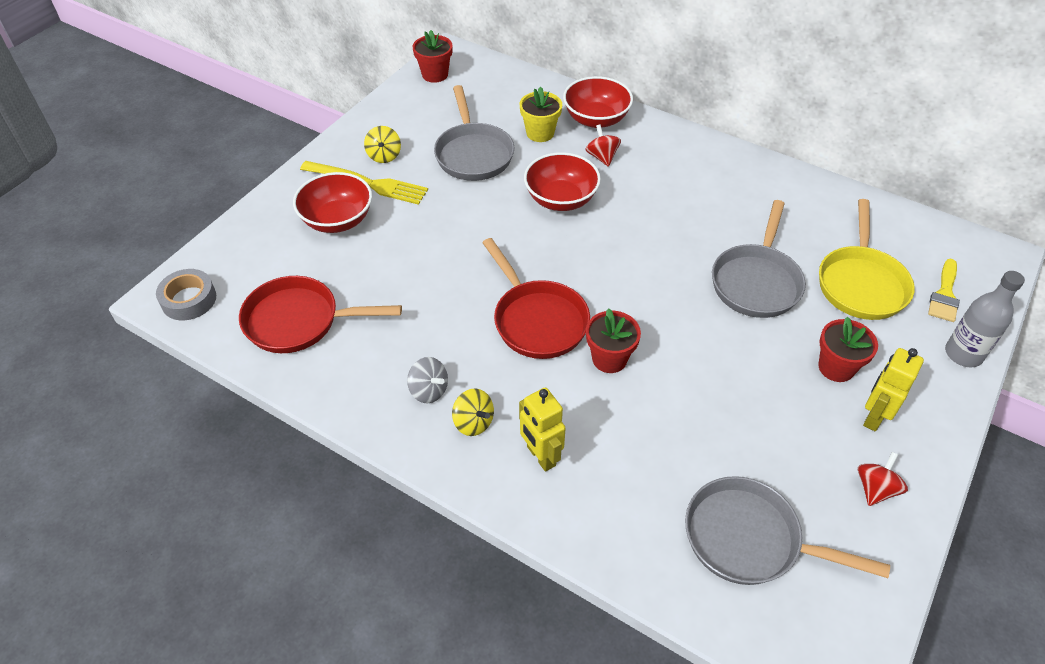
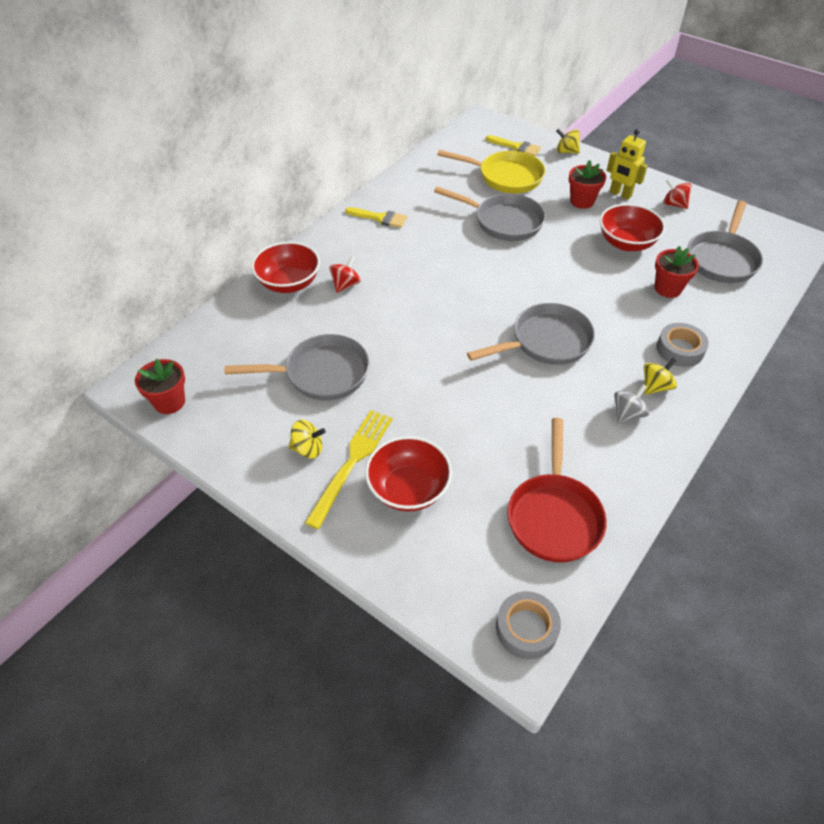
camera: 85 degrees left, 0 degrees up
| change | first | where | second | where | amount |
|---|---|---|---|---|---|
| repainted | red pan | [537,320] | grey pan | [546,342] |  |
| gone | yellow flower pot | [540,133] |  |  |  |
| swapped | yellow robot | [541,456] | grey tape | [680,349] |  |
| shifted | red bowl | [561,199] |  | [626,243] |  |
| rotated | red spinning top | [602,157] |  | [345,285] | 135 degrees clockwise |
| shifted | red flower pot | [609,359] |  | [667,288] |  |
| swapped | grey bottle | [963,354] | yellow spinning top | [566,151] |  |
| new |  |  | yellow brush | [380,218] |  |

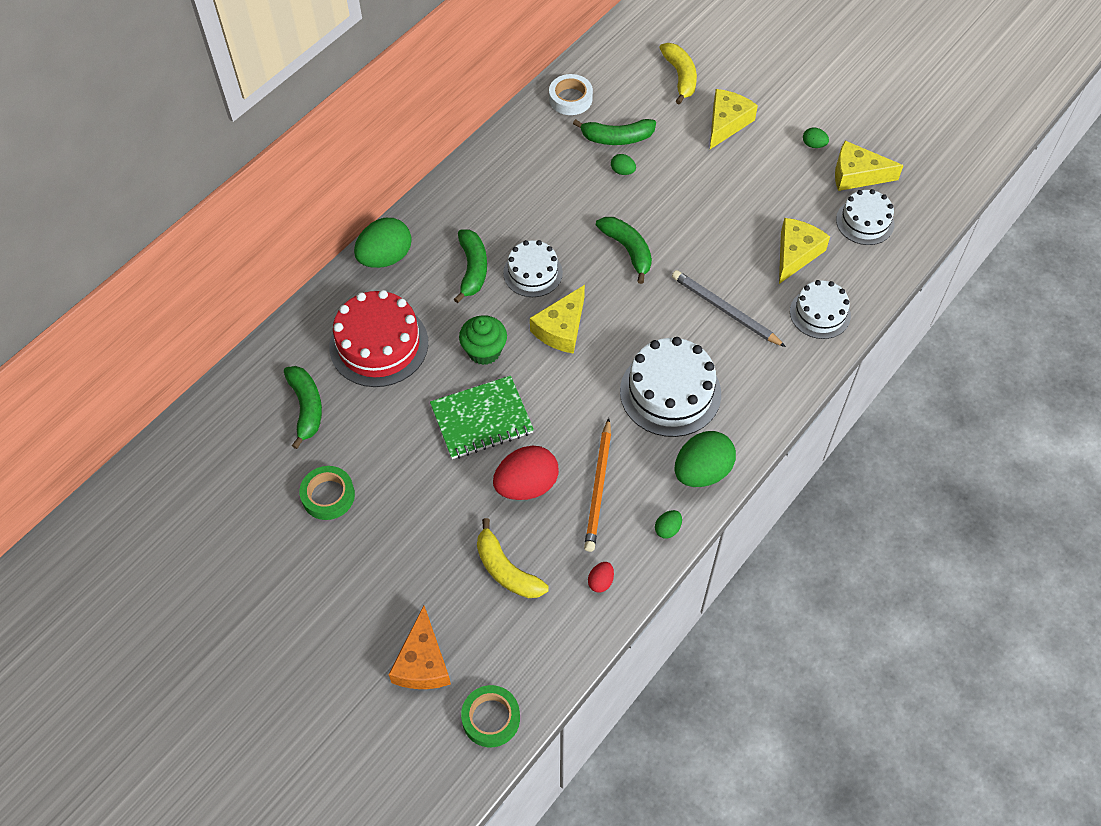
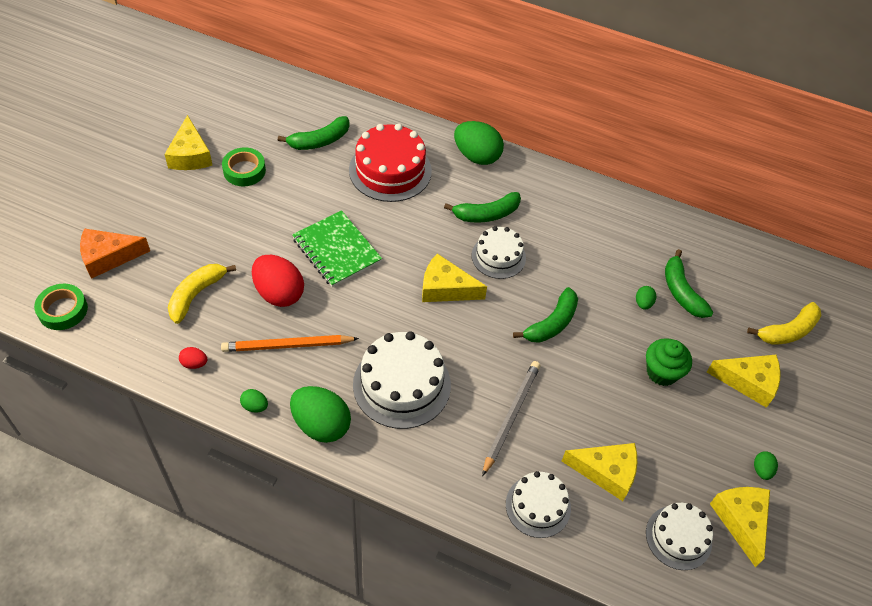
camera: 70 degrees right, 5 degrees down
| change | first | where | second | where | amount |
|---|---|---|---|---|---|
| shifted | green cupcake | [484,351] |  | [662,372] |  |
| gone | white tape | [570,99] |  |  |  |
| new |  |  | yellow cheese | [190,155] |  |

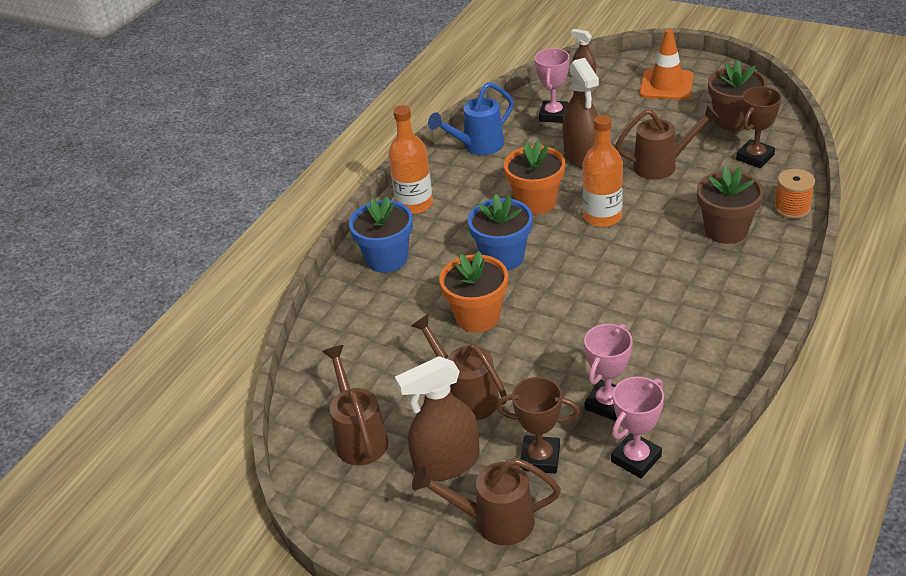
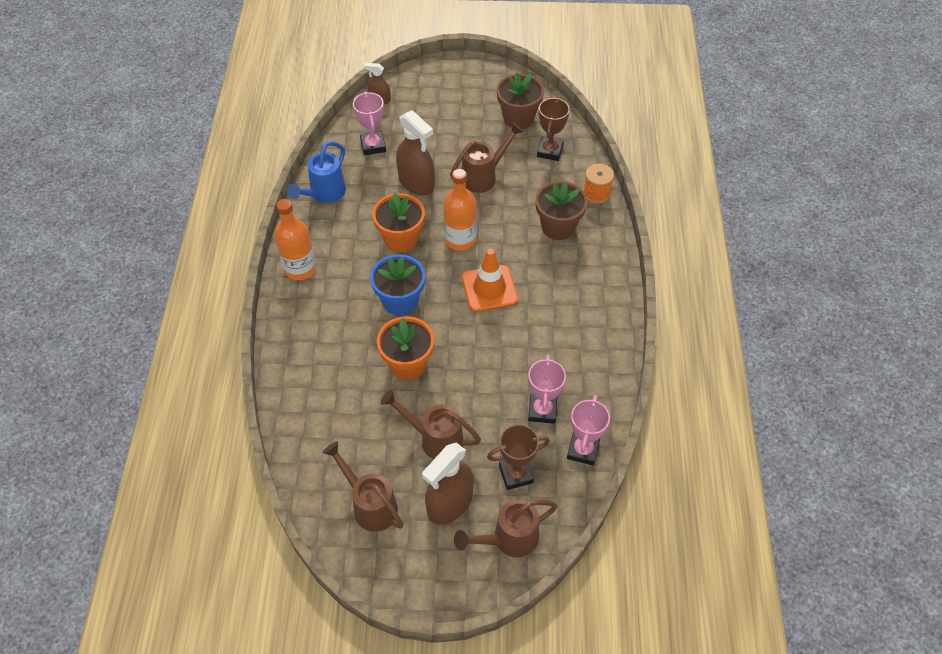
camera: 30 degrees left, 15 degrees up
| change | first | where | second | where | amount |
|---|---|---|---|---|---|
| gone | blue flower pot | [387,259] |  |  |  |
| shifted | orange traffic cone | [666,85] |  | [489,288] |  |

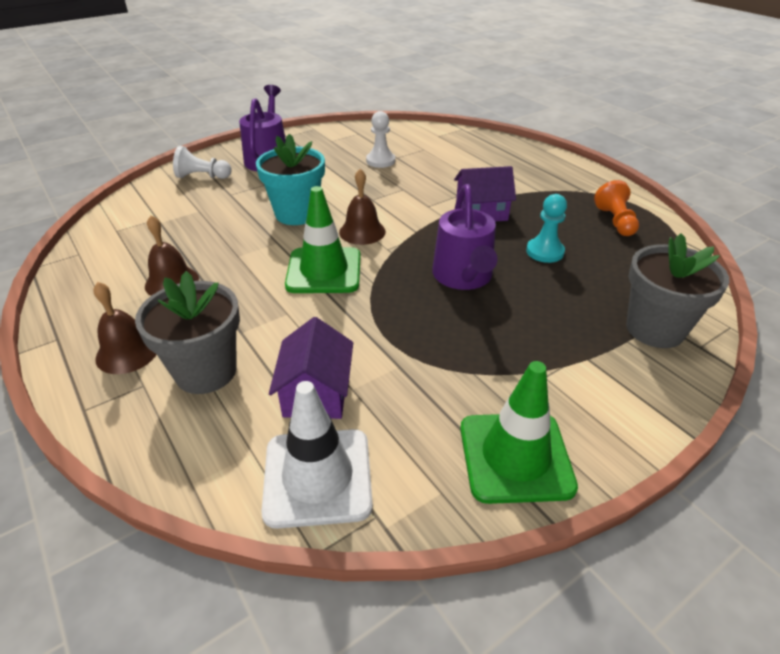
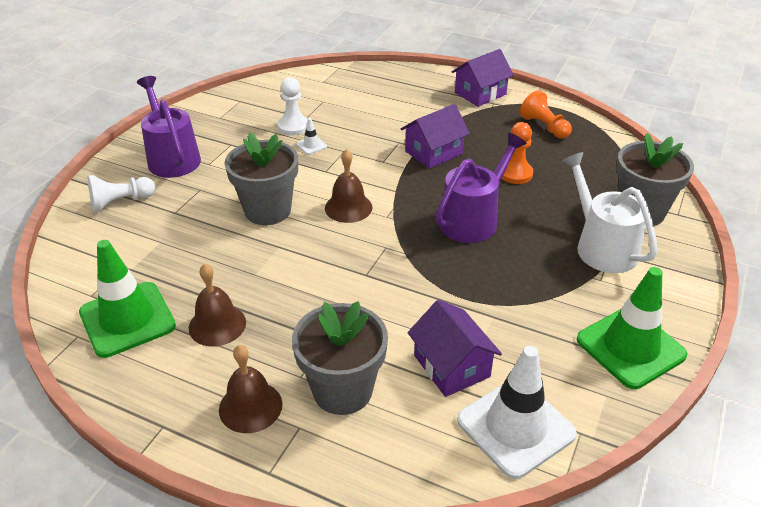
camera: 30 degrees left, 0 degrees up
| change | first | where | second | where | amount |
|---|---|---|---|---|---|
| repainted | turquoise flower pot | [297,214] | grey flower pot | [267,210] |  |
| shifted | green traffic cone | [324,271] |  | [127,319] |  |
| rotated | purple watering can | [463,277] |  | [473,220] | 105 degrees counterclockwise |
| repainted | turquoise pawn | [544,252] | orange pawn | [515,173] |  |
| new |  |  | white traffic cone | [311,145] |  |
| new |  |  | purple house | [480,93] |  |
| new |  |  | white watering can | [602,247] |  |

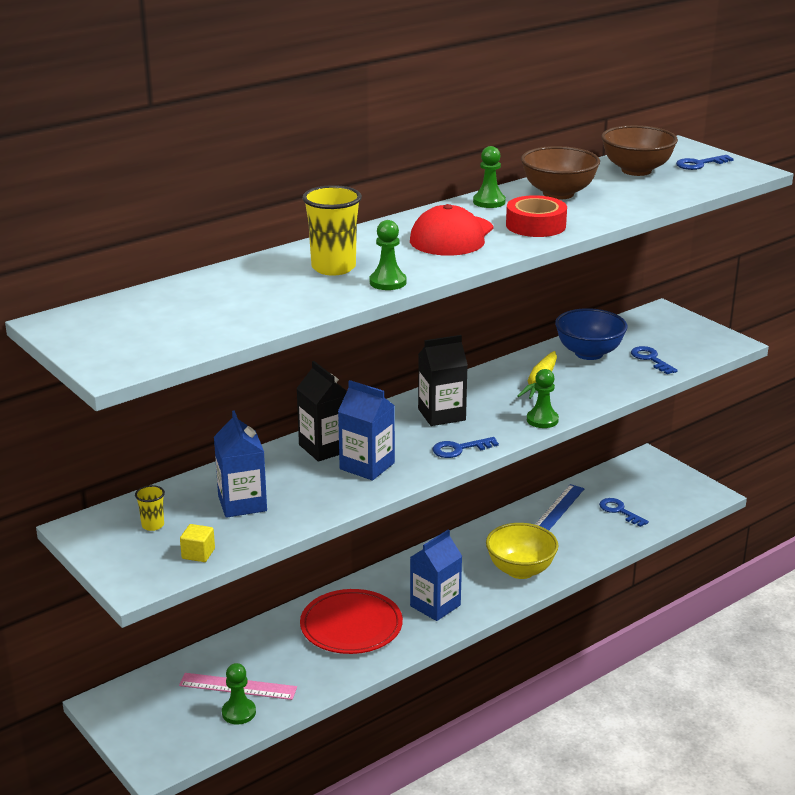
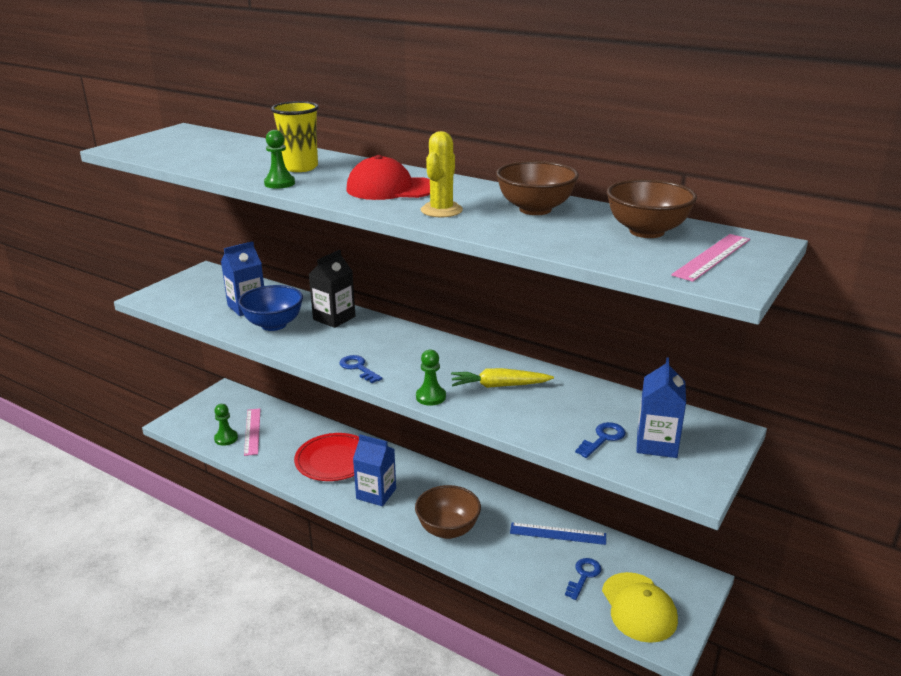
camera: 70 degrees right, 0 degrees up
| change | first | where | second | where | amount |
|---|---|---|---|---|---|
| gone | yellow cup | [153,525] |  |  |  |
| gone | yellow cube | [198,553] |  |  |  |
| shifted | blue carton | [367,466] |  | [656,444] |  |
| gone | black carton | [441,414] |  |  |  |
| gone | green pawn | [489,202] |  |  |  |
| repainted | yellow bowl | [520,570] | brown bowl | [448,529] |  |
| swapped | red tape | [535,225] | yellow cactus | [441,210] |  |
| shifted | blue bowl | [589,353] |  | [273,325] |  |
| swapped | blue key | [699,164] | pink ruler | [712,257] |  |
| new |  |  | yellow cap | [638,607] |  |

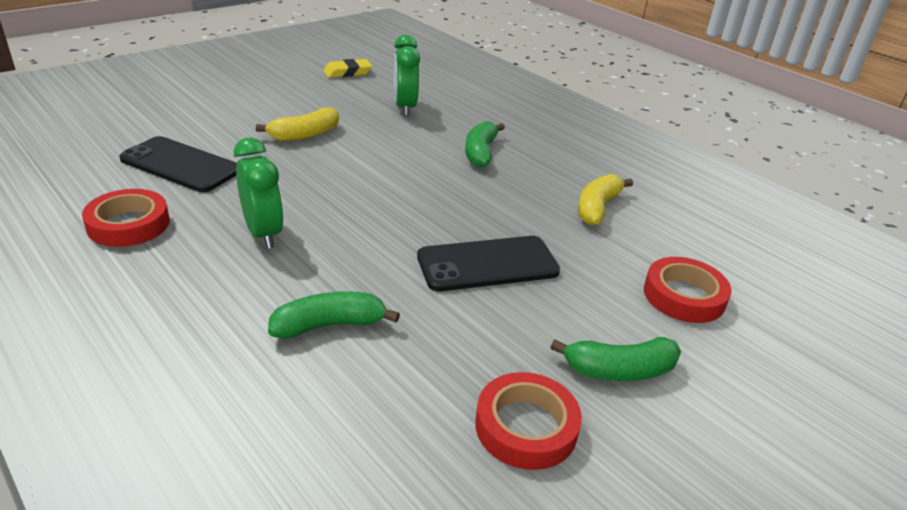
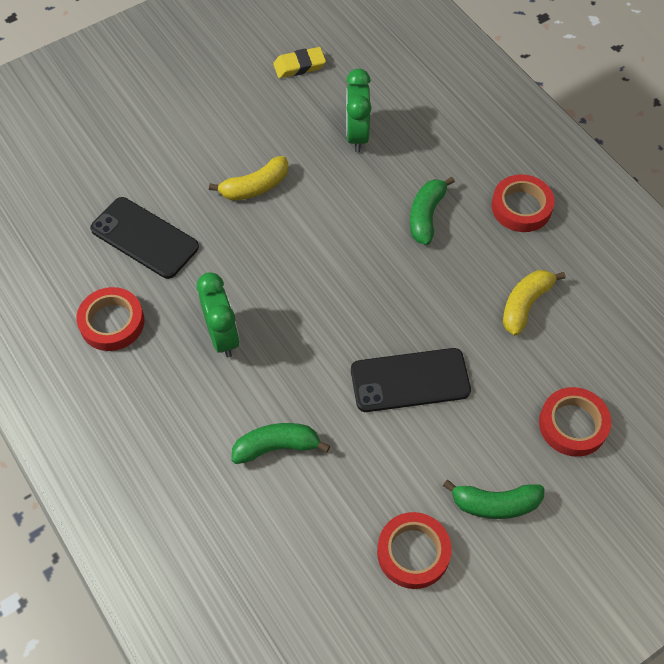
camera: 10 degrees right, 25 degrees up
| change | first | where | second | where | amount |
|---|---|---|---|---|---|
| new |  |  | red tape | [521,207] |  |

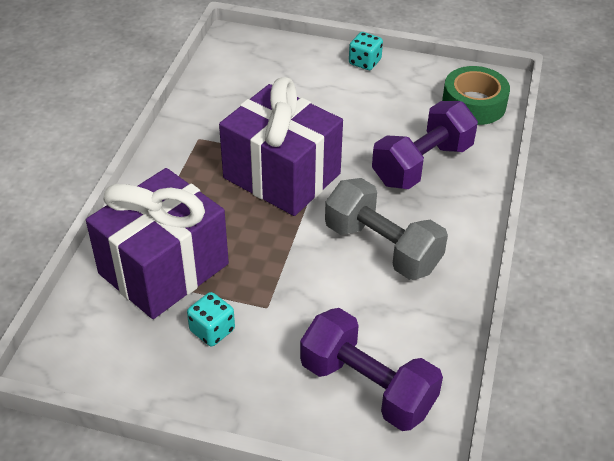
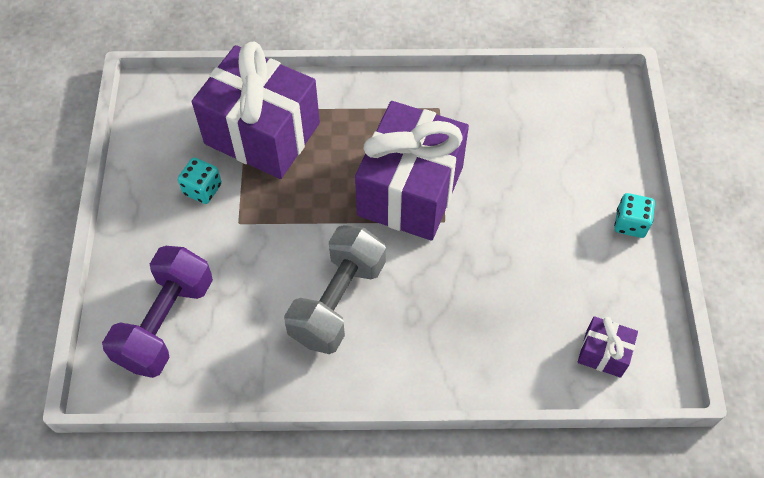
camera: 75 degrees right, 15 degrees up
| change | first | where | second | where | amount |
|---|---|---|---|---|---|
| gone | purple dumbbell | [422,164] |  |  |  |
| swapped | green tape | [474,104] | purple gift | [603,353] |  |

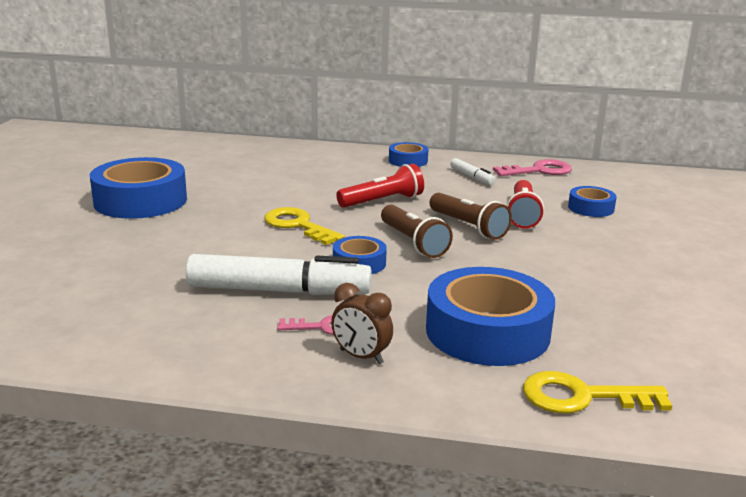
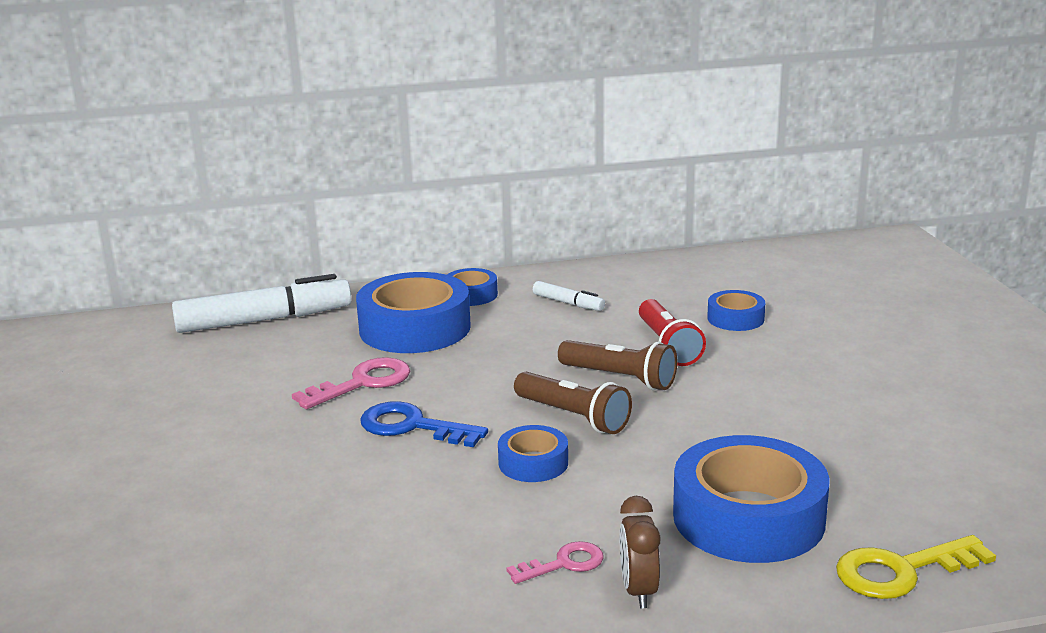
camera: 20 degrees left, 0 degrees up
| change | first | where | second | where | amount |
|---|---|---|---|---|---|
| shifted | blue tape | [140,201] |  | [415,328] |  |
| shifted | white marker | [279,291] |  | [264,320] |  |
| repainted | yellow key | [298,225] | blue key | [412,426] |  |
| rotated | brown clock | [361,357] |  | [638,591] | 75 degrees clockwise |
| gone | red flashlight | [382,201] |  |  |  |
| shifted | pink key | [539,171] |  | [363,383] |  |

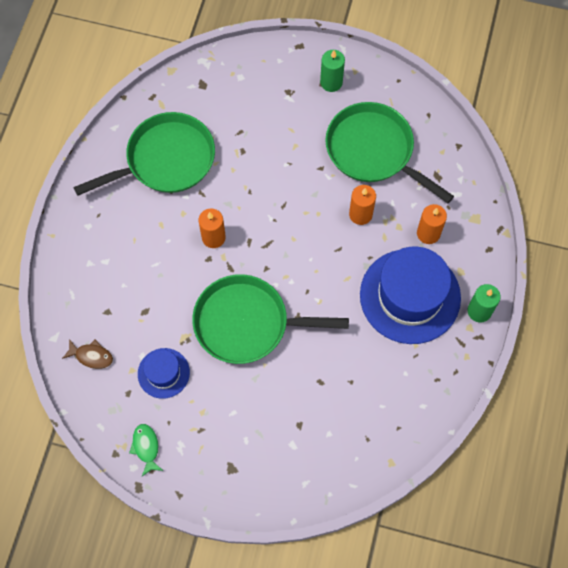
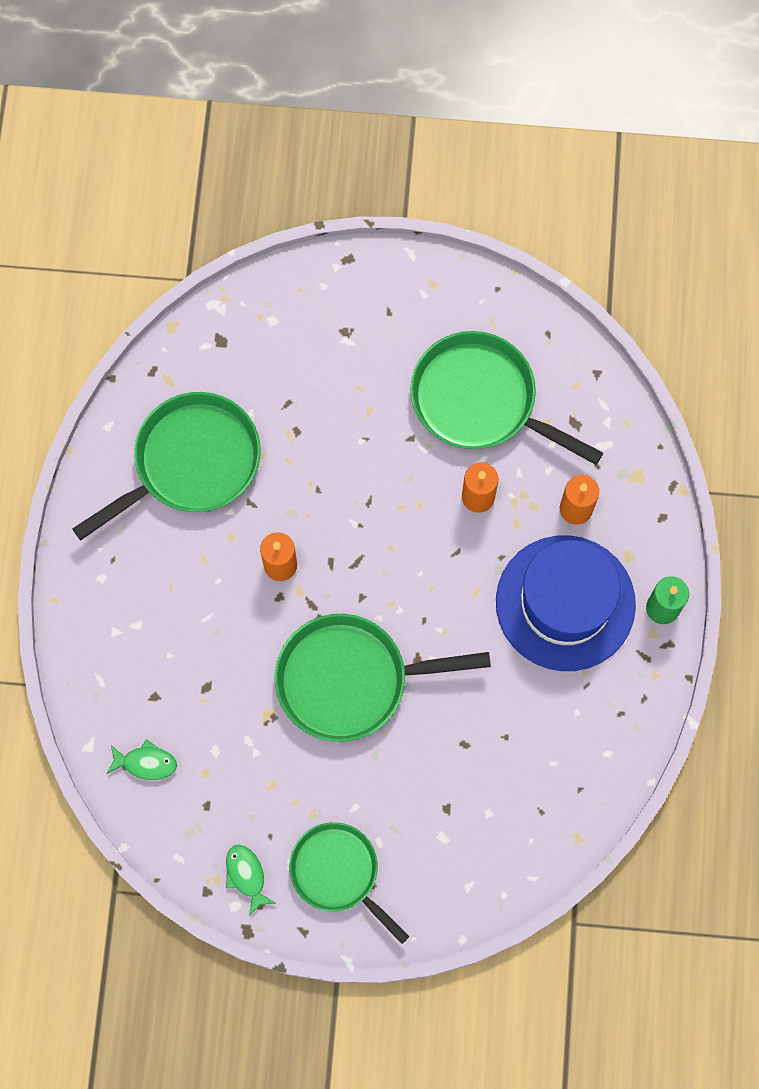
camera: 10 degrees left, 5 degrees up
| change | first | where | second | where | amount |
|---|---|---|---|---|---|
| repainted | brown fish | [91,356] | green fish | [146,763] |  |
| gone | blue hat | [163,373] |  |  |  |
| gone | green candle | [331,82] |  |  |  |
| new |  |  | green pan | [338,873] |  |

